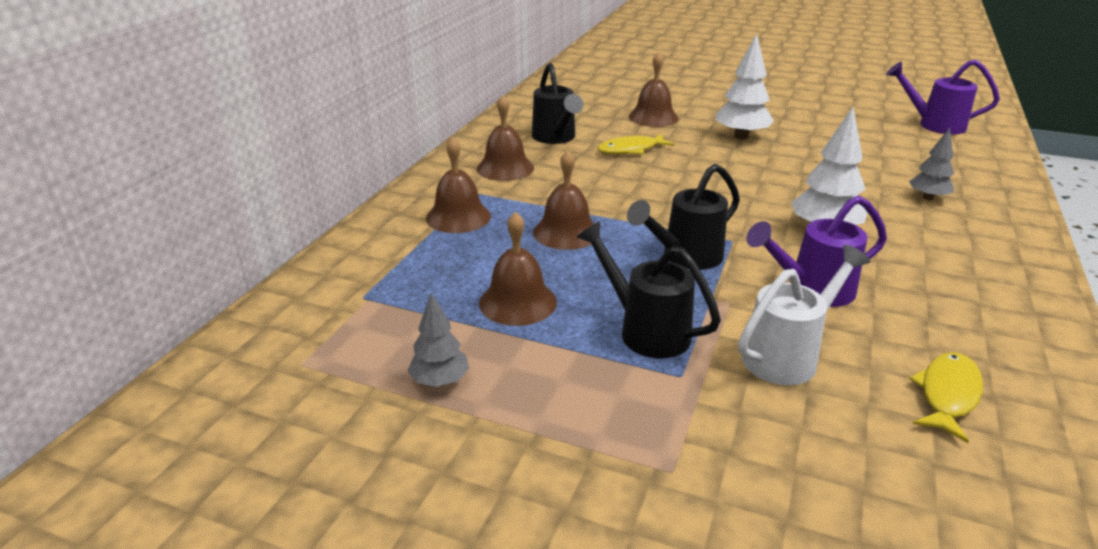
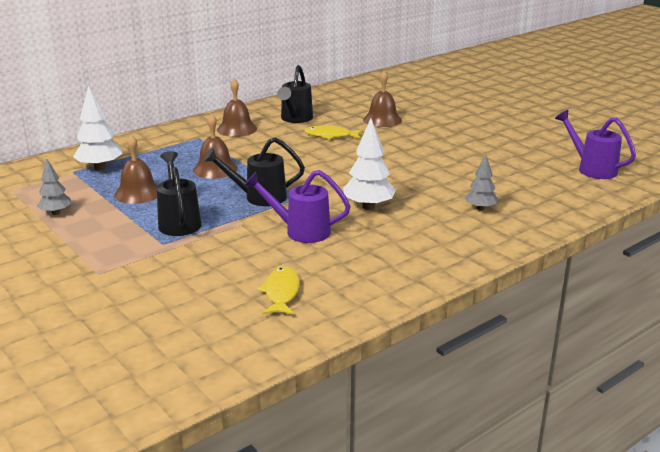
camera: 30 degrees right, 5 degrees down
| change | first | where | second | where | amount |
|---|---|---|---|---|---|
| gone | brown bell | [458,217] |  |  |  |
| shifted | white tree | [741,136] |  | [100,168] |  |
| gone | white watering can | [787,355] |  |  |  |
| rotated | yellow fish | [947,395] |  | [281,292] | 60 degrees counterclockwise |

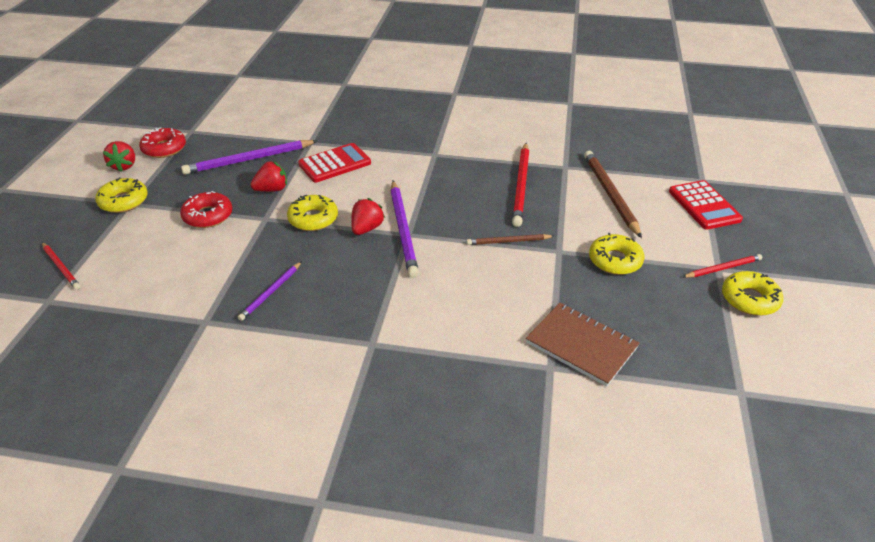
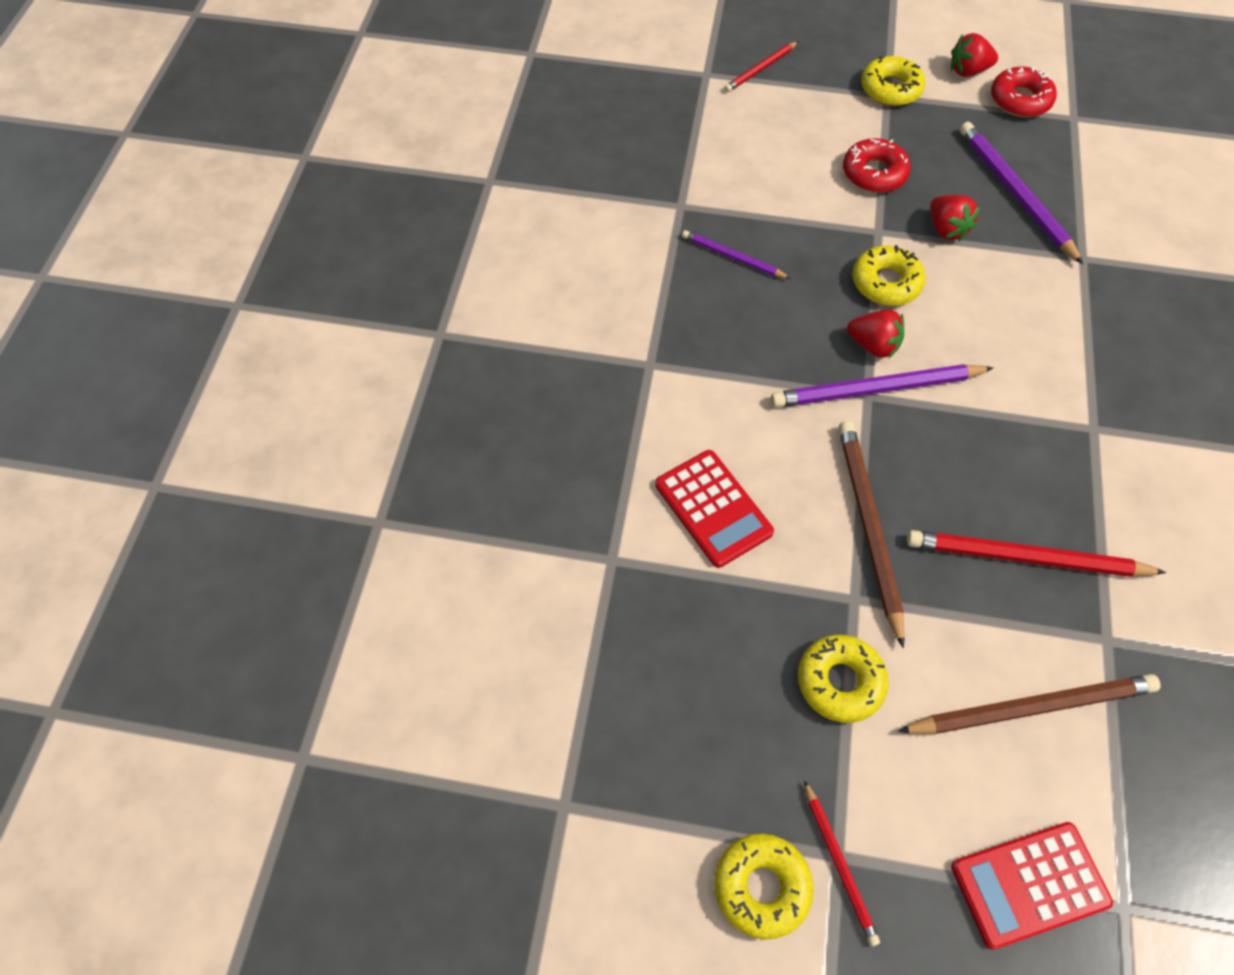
camera: 90 degrees right, 20 degrees up
| change | first | where | second | where | amount |
|---|---|---|---|---|---|
| shifted | red calculator | [335,164] |  | [713,508] |  |
| scaled | brown pencil | [508,241] |  | [868,527] | x1.77 |
| gone | brown notebook | [581,345] |  |  |  |

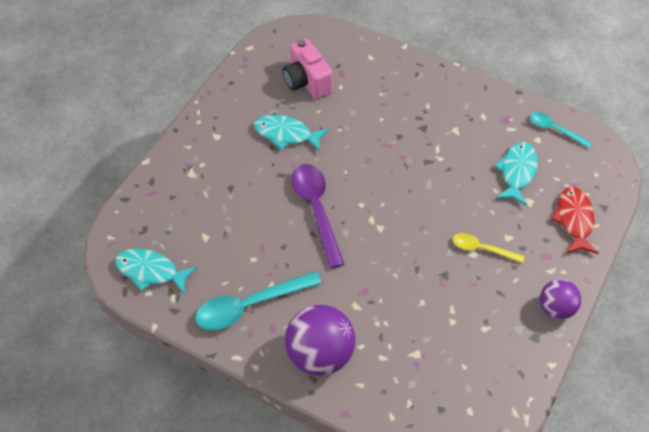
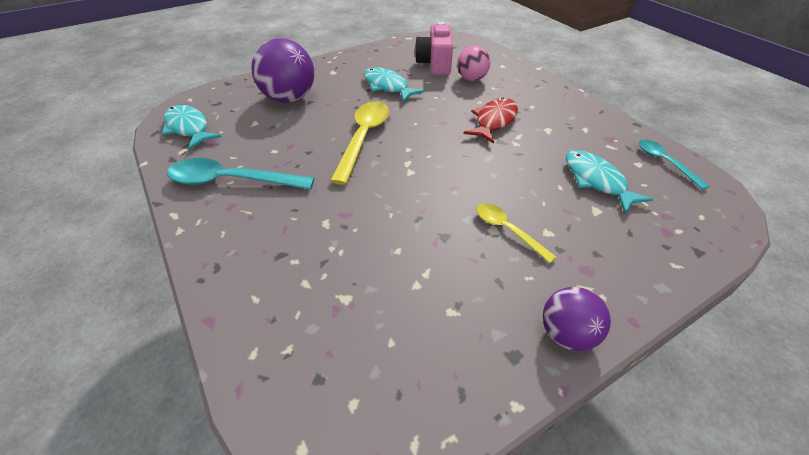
camera: 30 degrees right, 10 degrees down
| change | first | where | second | where | amount |
|---|---|---|---|---|---|
| shifted | purple ball | [320,355] |  | [289,98] |  |
| repainted | purple spoon | [316,209] | yellow spoon | [363,138] |  |
| rotated | turquoise fish | [517,172] |  | [596,181] | 75 degrees counterclockwise |
| shifted | red fish | [574,220] |  | [494,121] |  |
| new |  |  | pink ball | [471,79] |  |

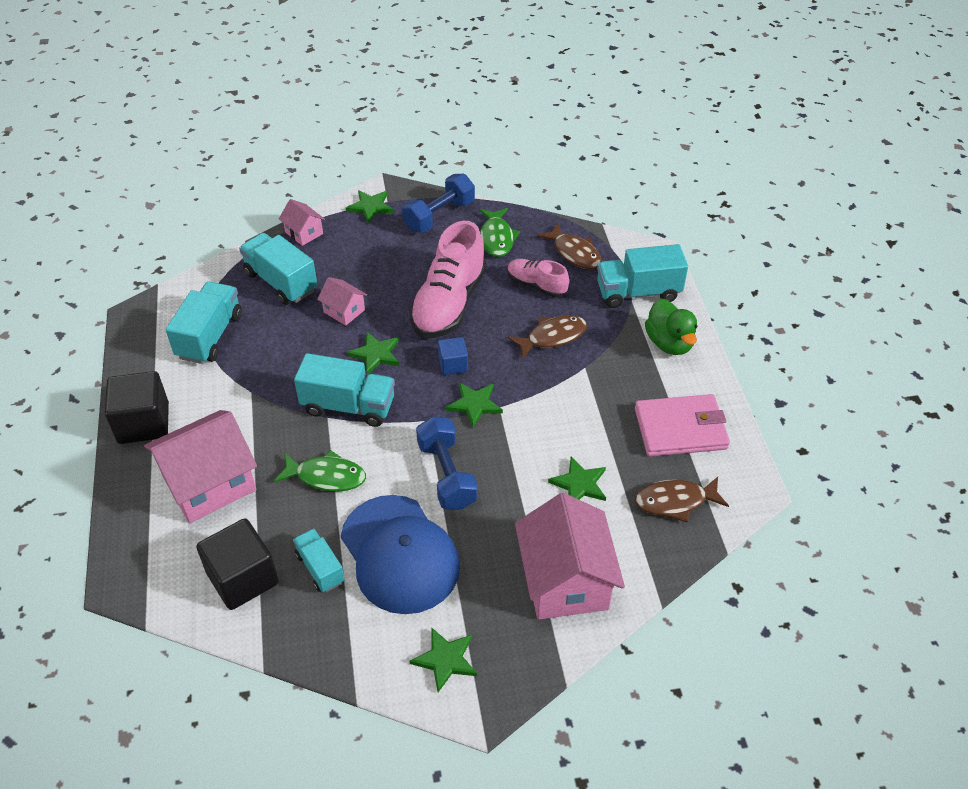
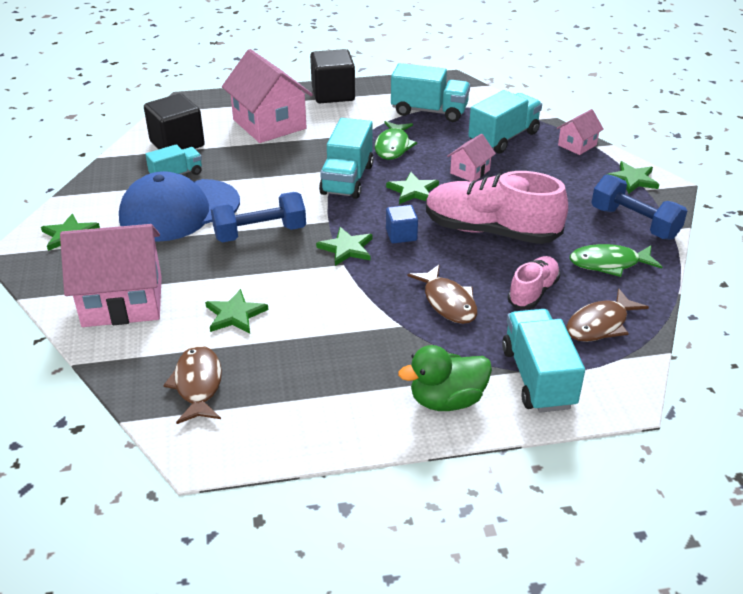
camera: 90 degrees right, 10 degrees down
| change | first | where | second | where | amount |
|---|---|---|---|---|---|
| shifted | green fish | [326,476] |  | [393,146] |  |
| gone | pink wallet | [680,429] |  |  |  |

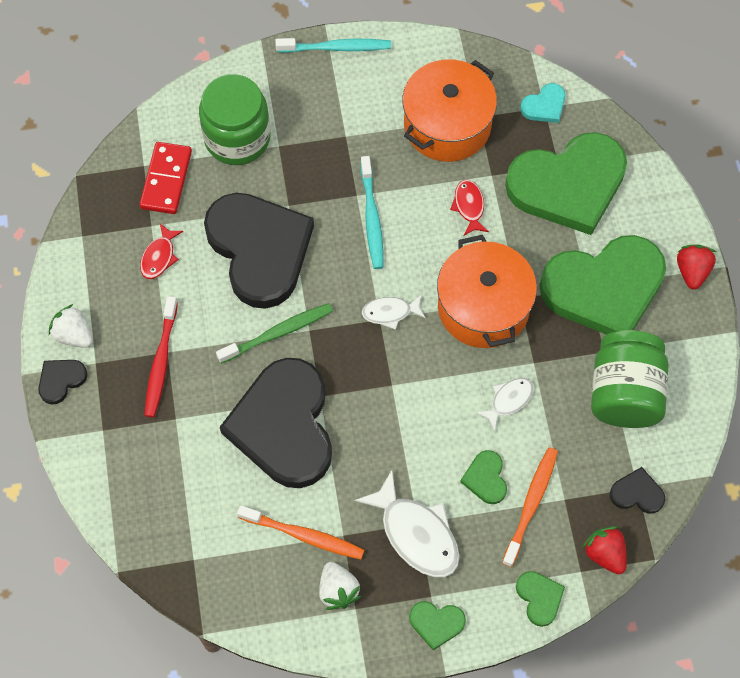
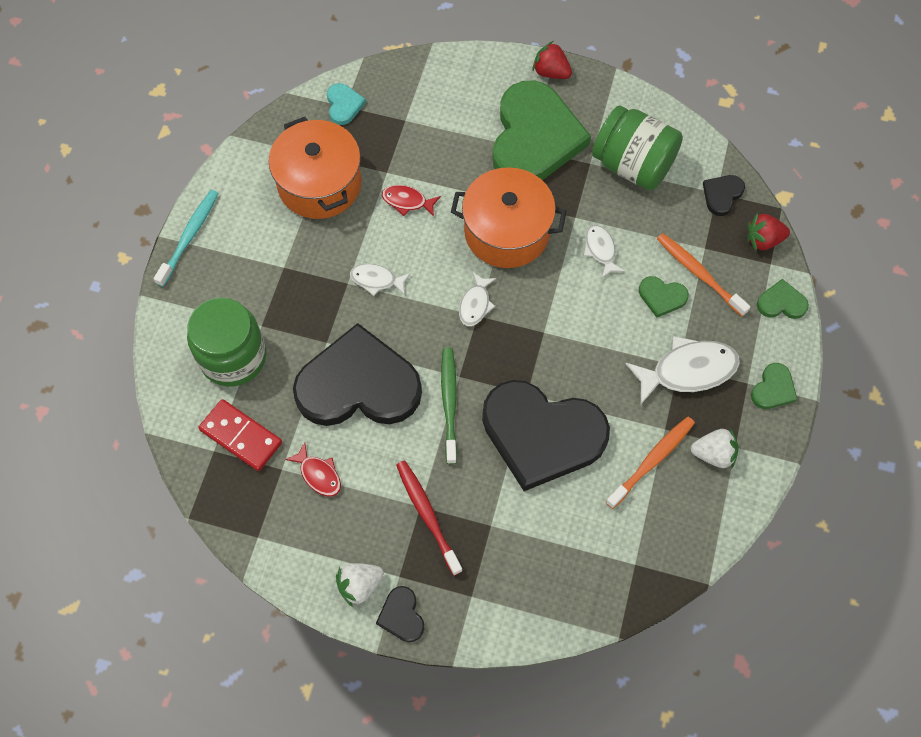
camera: 65 degrees left, 0 degrees up
| change | first | where | second | where | amount |
|---|---|---|---|---|---|
| rotated | red toothbrush | [161,361] |  | [427,515] | 150 degrees counterclockwise |
| swapped | turquoise toothbrush | [372,217] | white fish | [376,280] |  |
| gone | green heart | [568,185] |  |  |  |

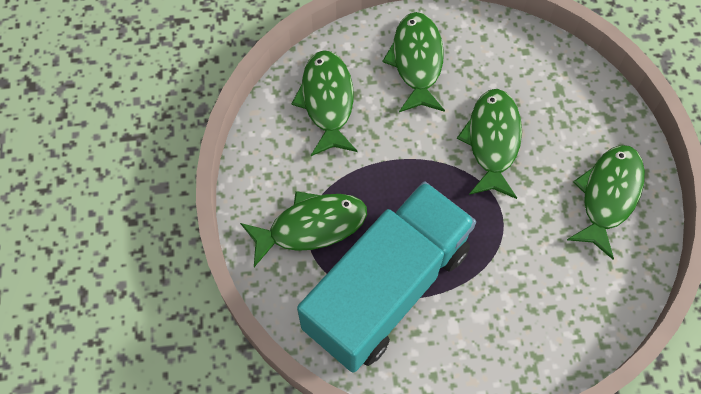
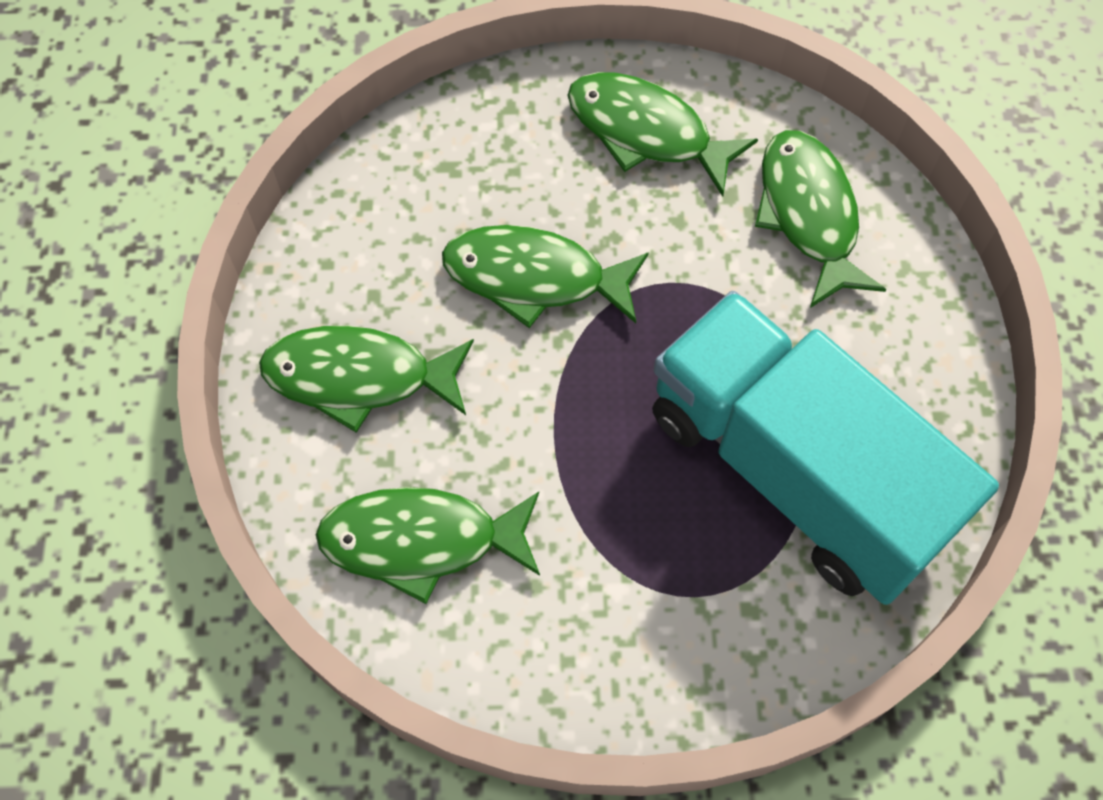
camera: 85 degrees left, 0 degrees up
| change | first | where | second | where | amount |
|---|---|---|---|---|---|
| shifted | green fish | [311,226] |  | [809,214] |  |

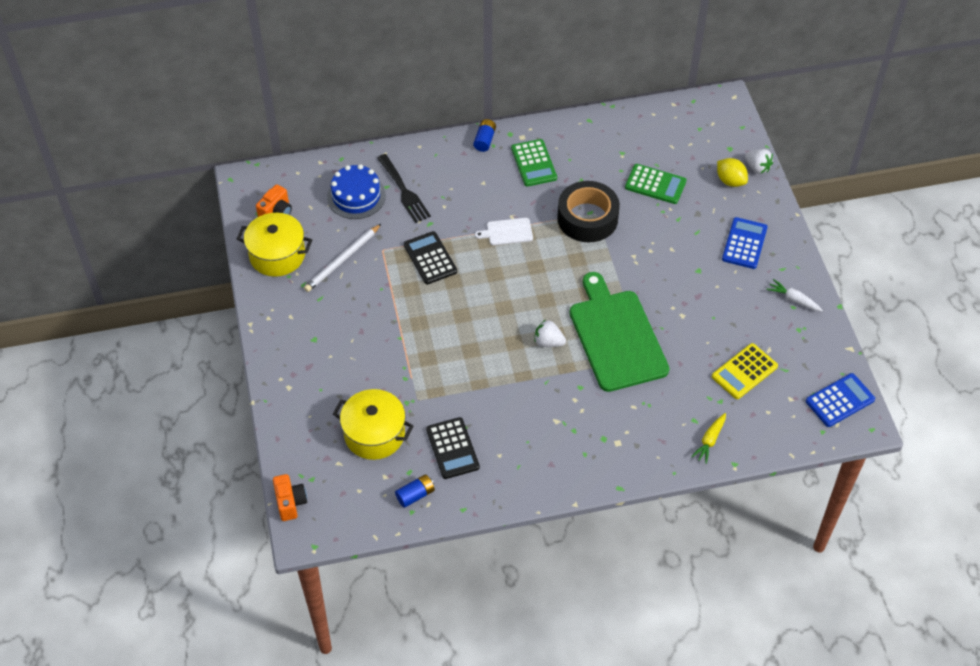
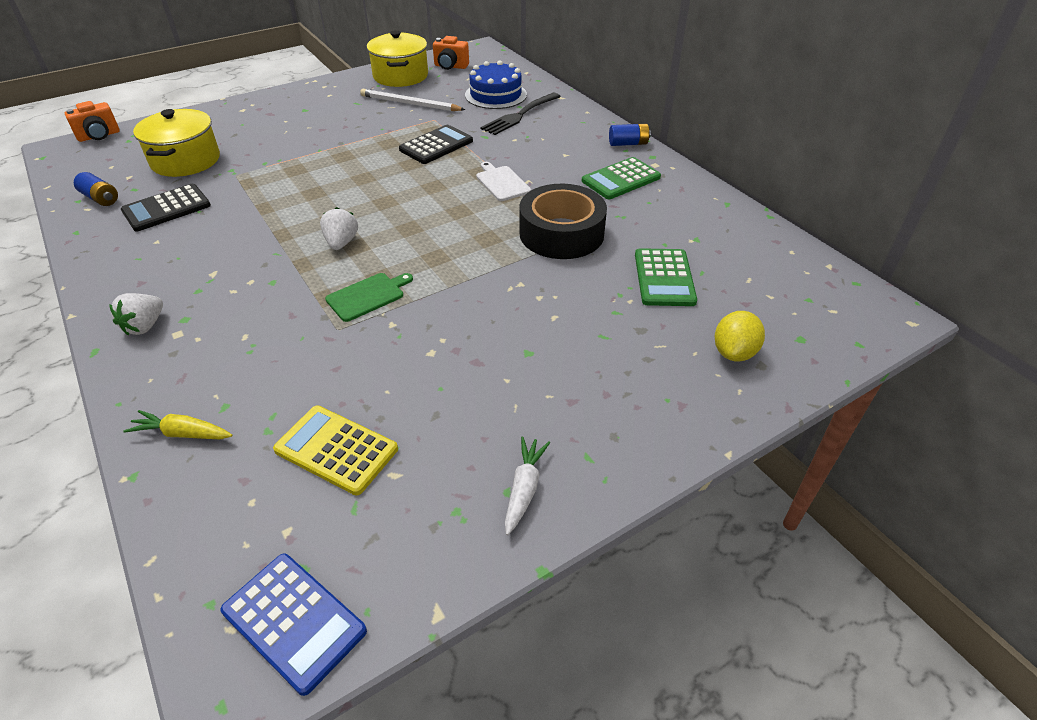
camera: 70 degrees right, 10 degrees down
| change | first | where | second | where | amount |
|---|---|---|---|---|---|
| scaled | green cutting board | [616,337] |  | [367,296] | x0.43 |
| gone | blue calculator | [744,243] |  |  |  |
| shifted | white strawberry | [757,167] |  | [145,326] |  |

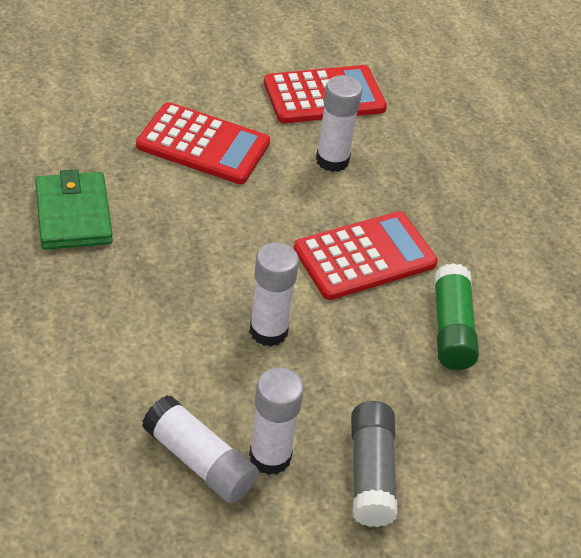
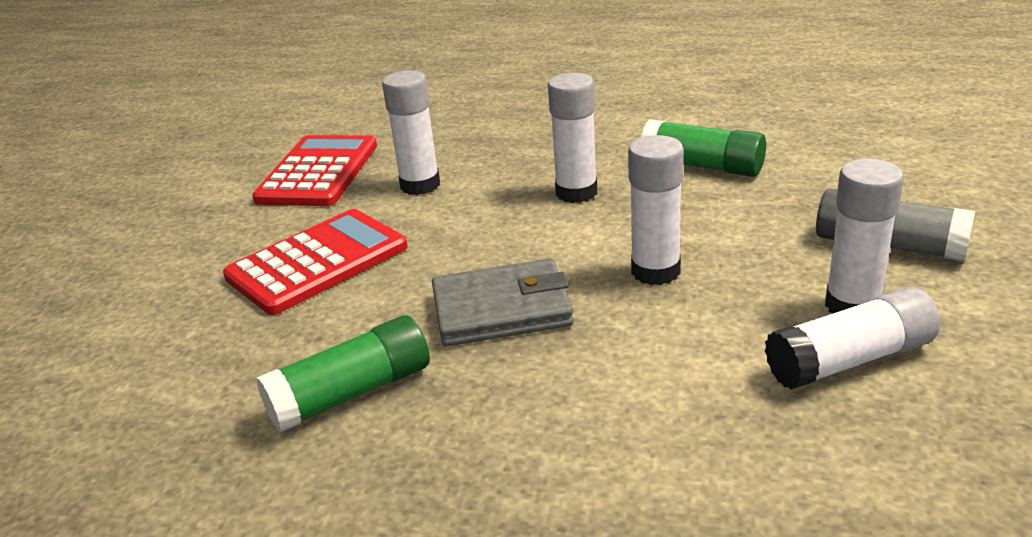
camera: 55 degrees left, 15 degrees down
| change | first | where | second | where | amount |
|---|---|---|---|---|---|
| swapped | green wallet | [73,215] | green glue stick | [351,393] |  |
| swapped | red calculator | [365,256] | white glue stick | [576,193] |  |
| new |  |  | grey wallet | [501,309] |  |

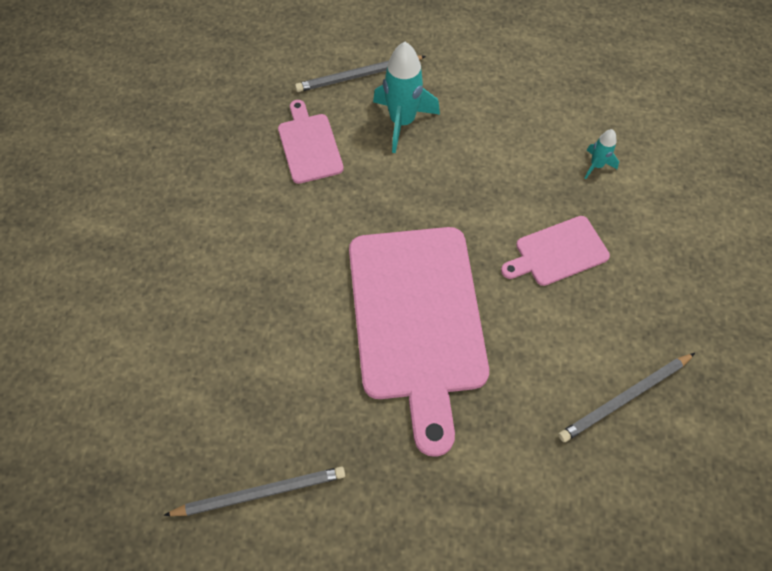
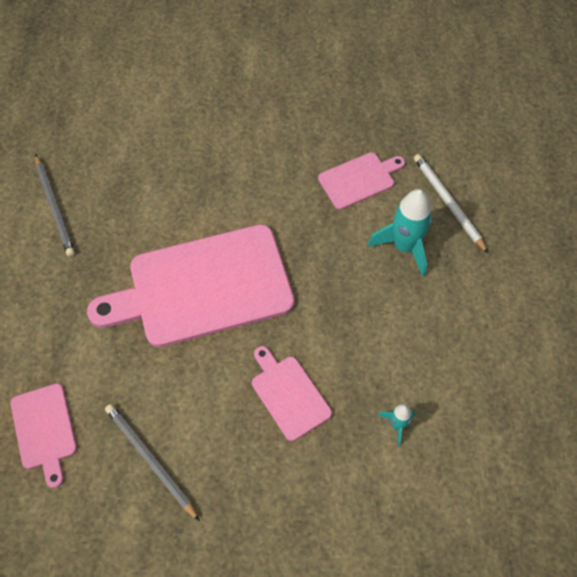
camera: 80 degrees right, 0 degrees up
| change | first | where | second | where | amount |
|---|---|---|---|---|---|
| repainted | grey pencil | [358,76] | white pencil | [448,203] |  |
| new |  |  | pink cutting board | [44,430] |  |

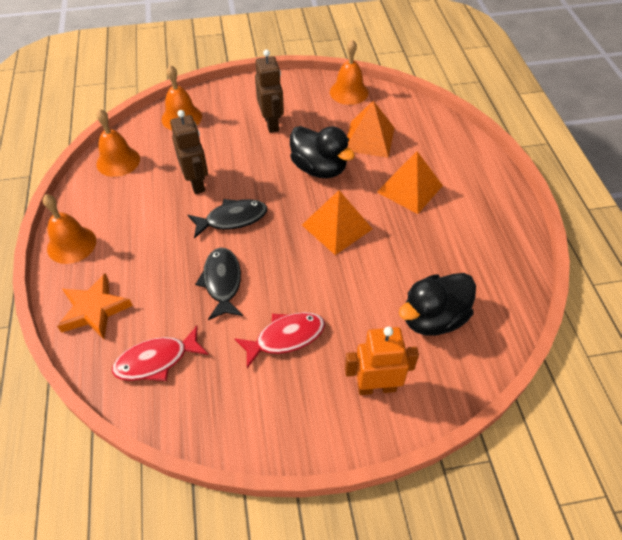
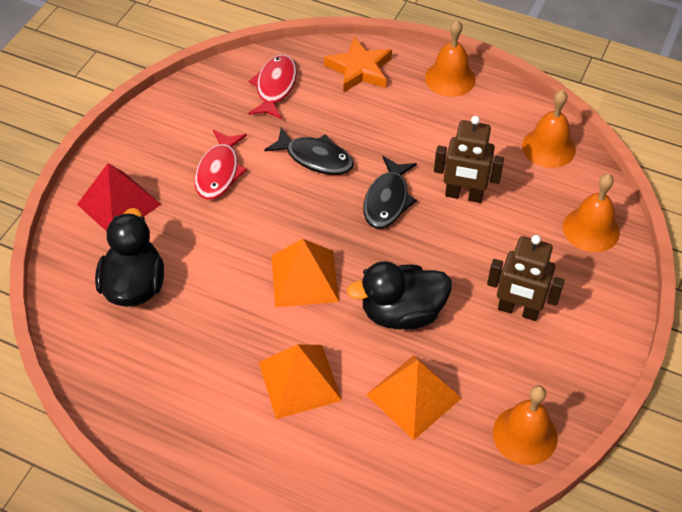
camera: 125 degrees right, 0 degrees up
| change | first | where | second | where | amount |
|---|---|---|---|---|---|
| swapped | orange robot | [376,387] | red pyramid | [119,204] |  |

